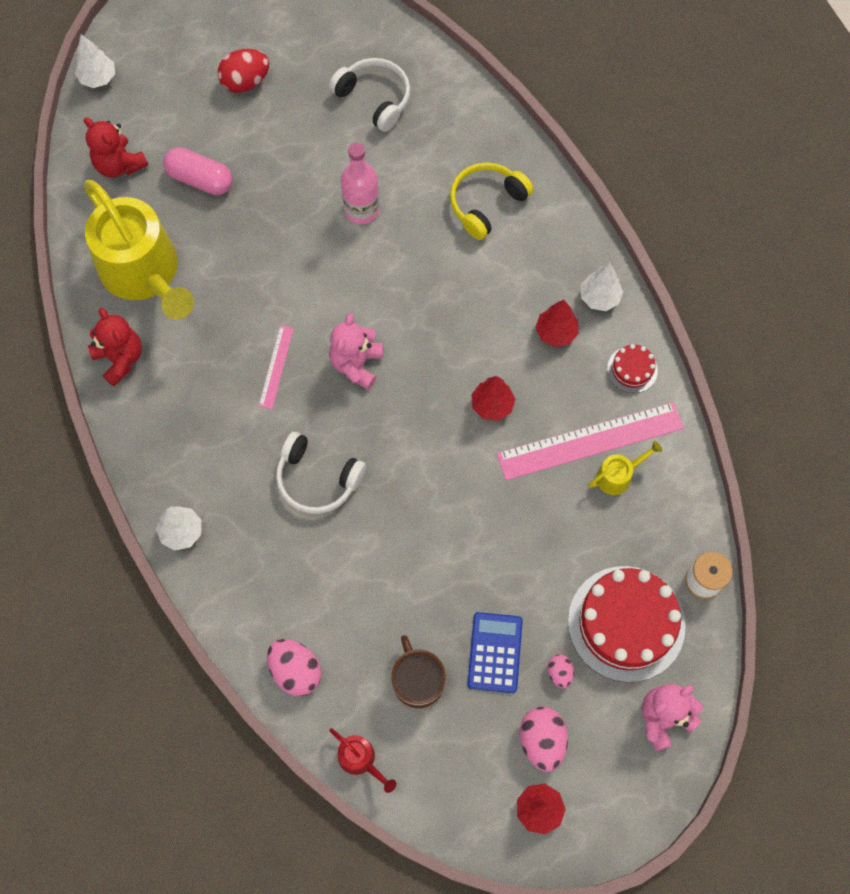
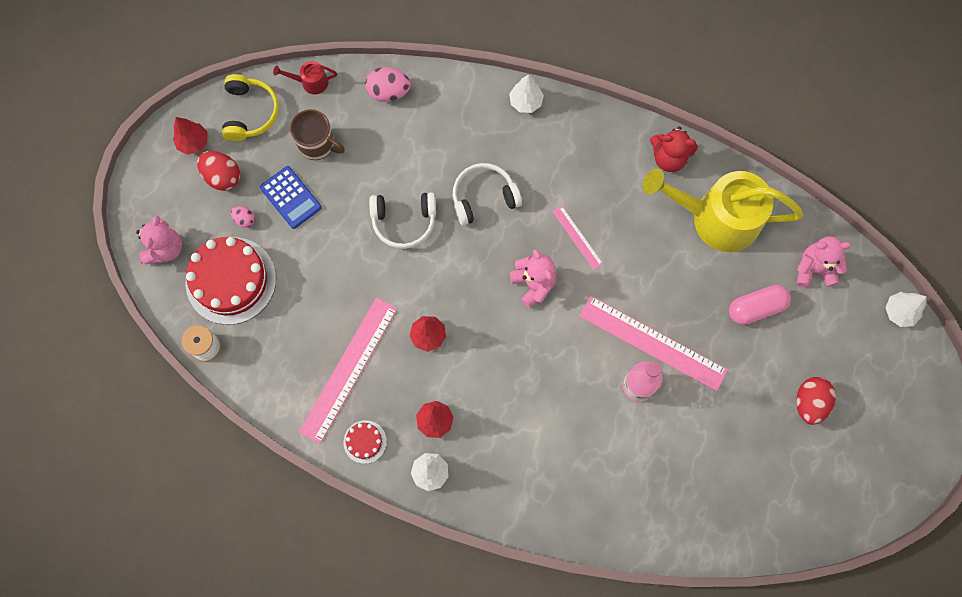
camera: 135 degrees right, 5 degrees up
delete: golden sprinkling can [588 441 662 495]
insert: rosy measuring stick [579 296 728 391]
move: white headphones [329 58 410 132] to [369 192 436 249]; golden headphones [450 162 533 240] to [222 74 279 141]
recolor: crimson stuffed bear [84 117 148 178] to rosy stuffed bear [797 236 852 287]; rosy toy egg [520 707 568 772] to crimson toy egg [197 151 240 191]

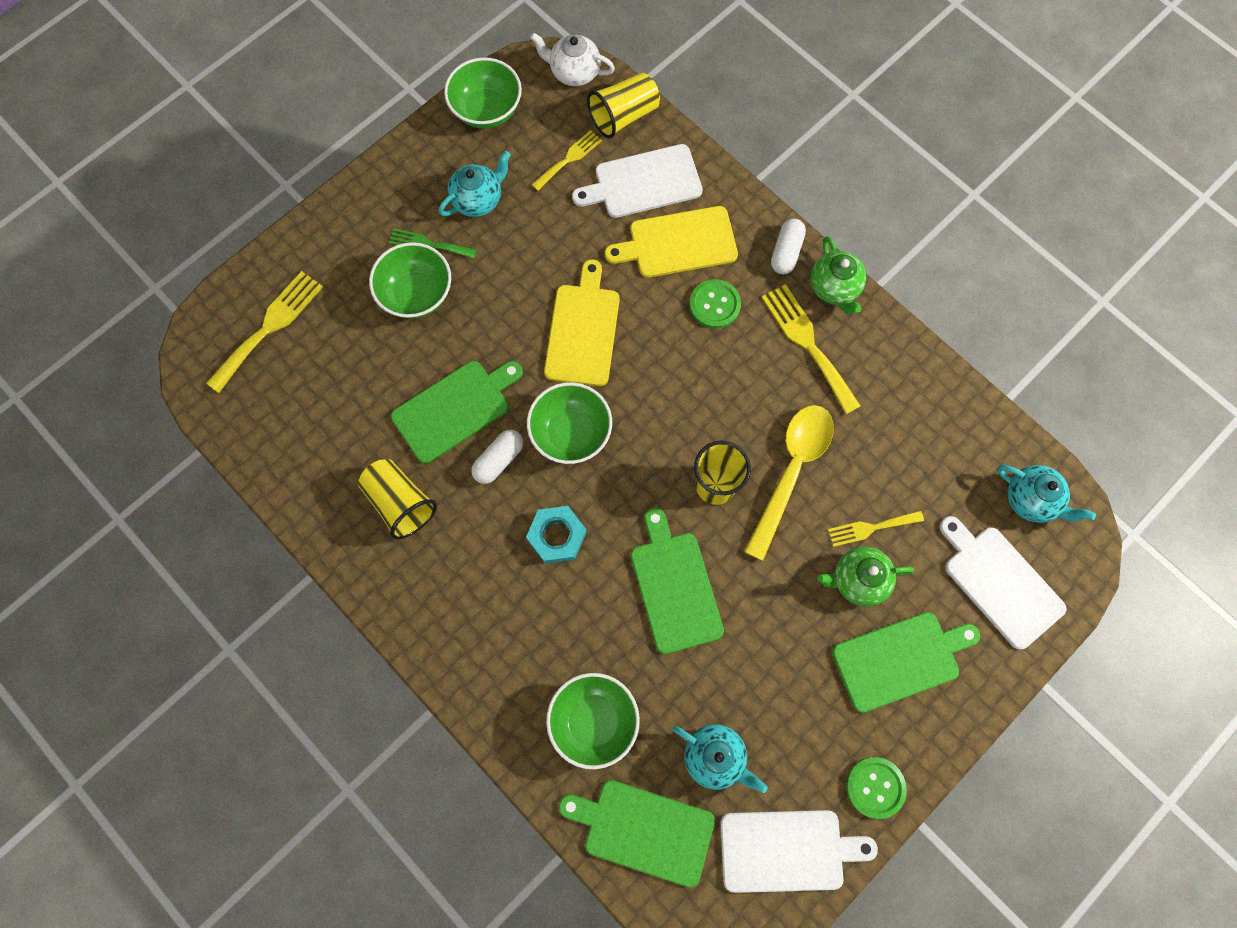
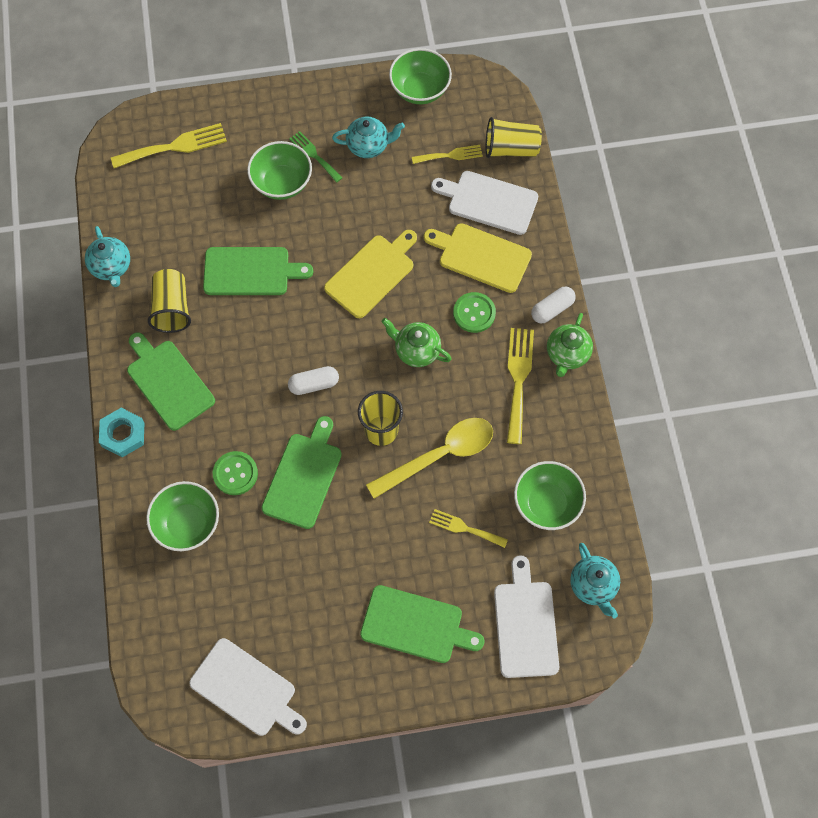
camera: 35 degrees right, 5 degrees down
delete: white teapot [530 33 615 86]
move: leaf-green bowl [527 382 612 464] to [514 461 586 530]; white capsule [471 430 523 484] to [288 366 339 395]; aqua hex nut [526 506 587 564] to [99 408 145 457]; leaf-green teapot [817 547 914 606] to [382 318 451 367]; aqua teapot [673 724 768 793] to [85 226 130 287]; leaf-green sewing button [846 757 907 819] to [213 451 258 495]; leaf-green chopping board [559 780 715 888] to [127 332 215 431]

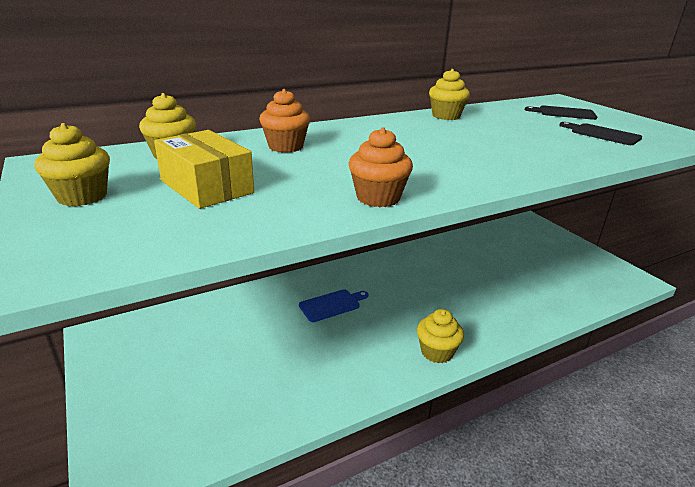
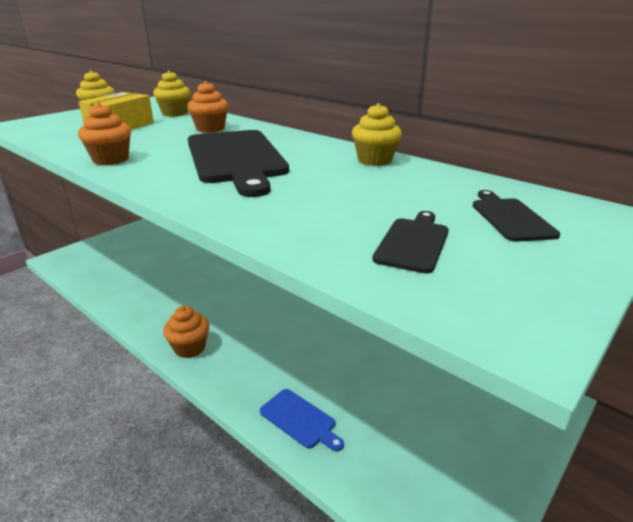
camera: 70 degrees right, 0 degrees up
insert: jet-black chopping board [188 130 289 197]
move: royal blue chopping board [299 289 368 322] to [260 389 344 452]
recolor: golden fairy cake [417 309 464 363] to orange-coloured fairy cake [163 306 209 358]

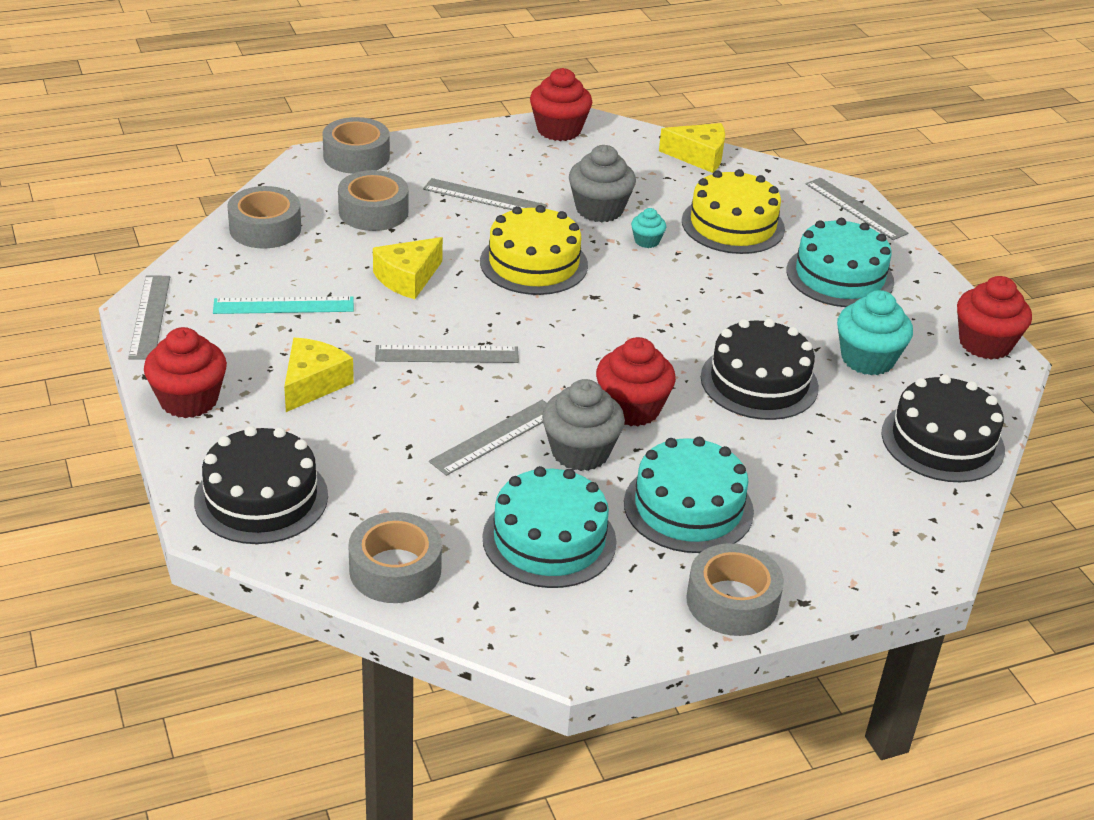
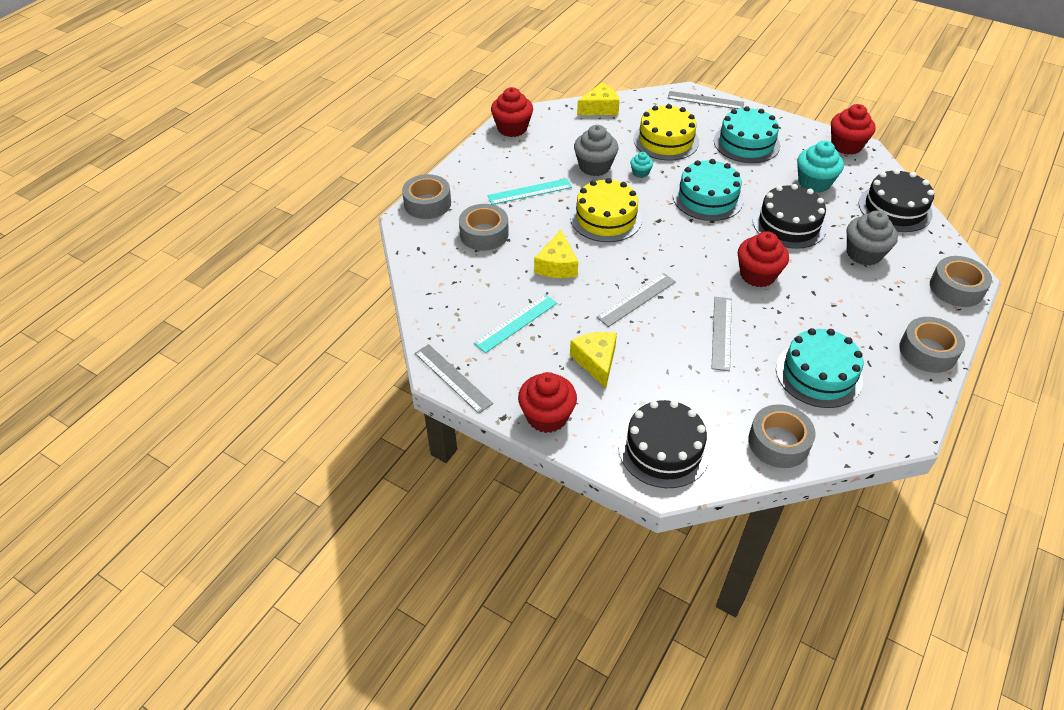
camera: 35 degrees left, 10 degrees up
move: ash-grey sticky tape [227 186 301 249] to [930 256 992 307]; ash-grey fairy cake [542 379 625 471] to [847 210 898 266]; aqua gateau [624 437 754 553] to [673 159 744 221]
recolor: ash-grey measuring stick [423 178 547 210] to aqua measuring stick [487 178 572 205]

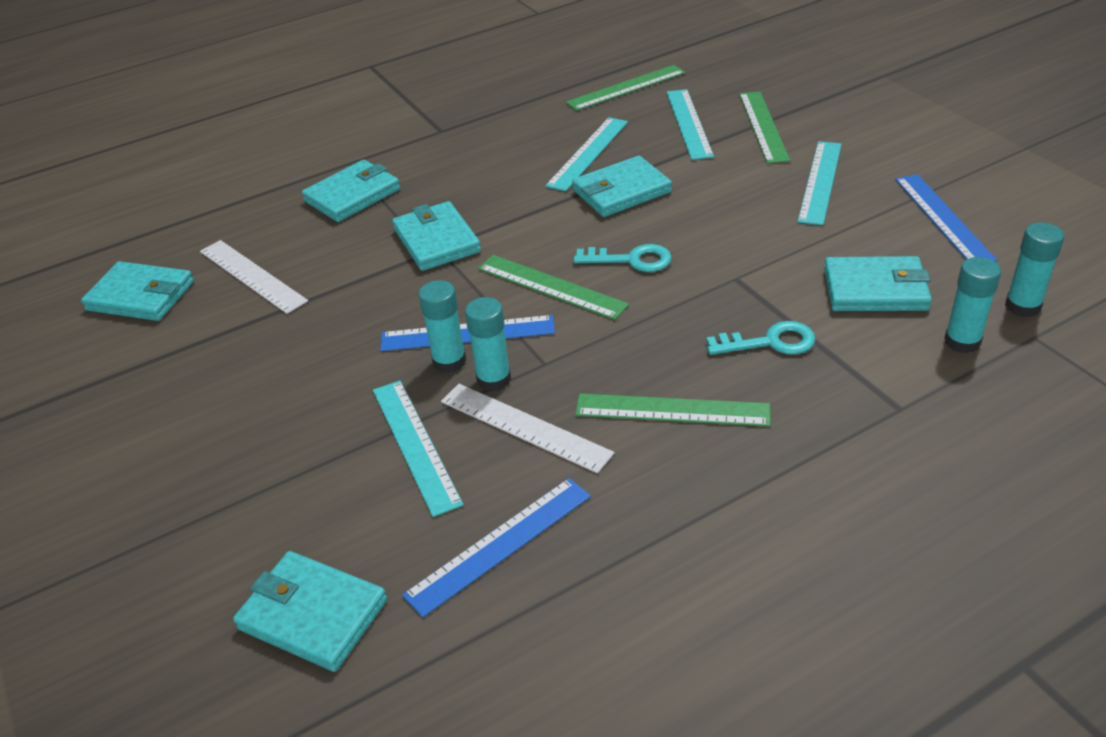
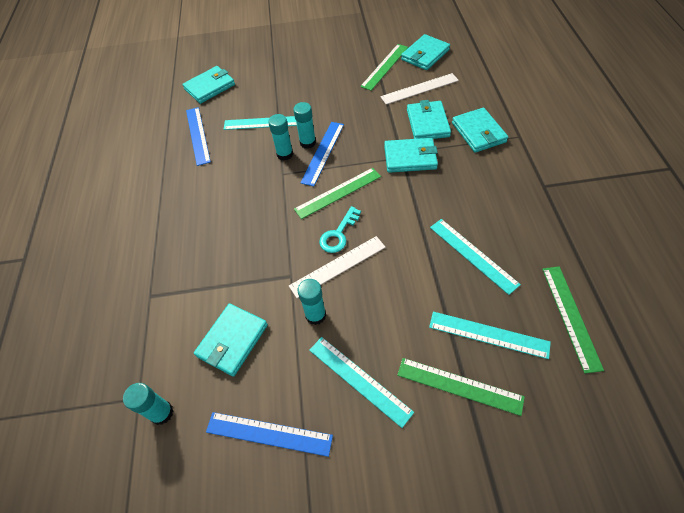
camera: 115 degrees right, 15 degrees up
delete: aqua key [706 321 816 355]
move: aqua card wallet [572 156 672 217] to [407 100 451 139]; aqua glue stick [944 257 1001 353] to [297 279 326 325]; white measuring stick [441 384 615 473] to [289 236 386 298]; leaf-green measuring stick [575 393 771 426] to [360 44 408 91]

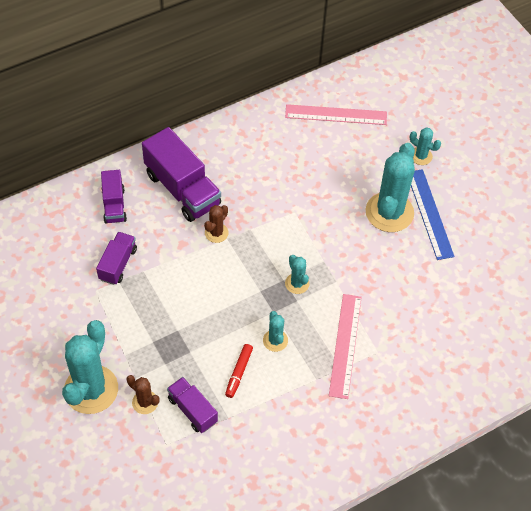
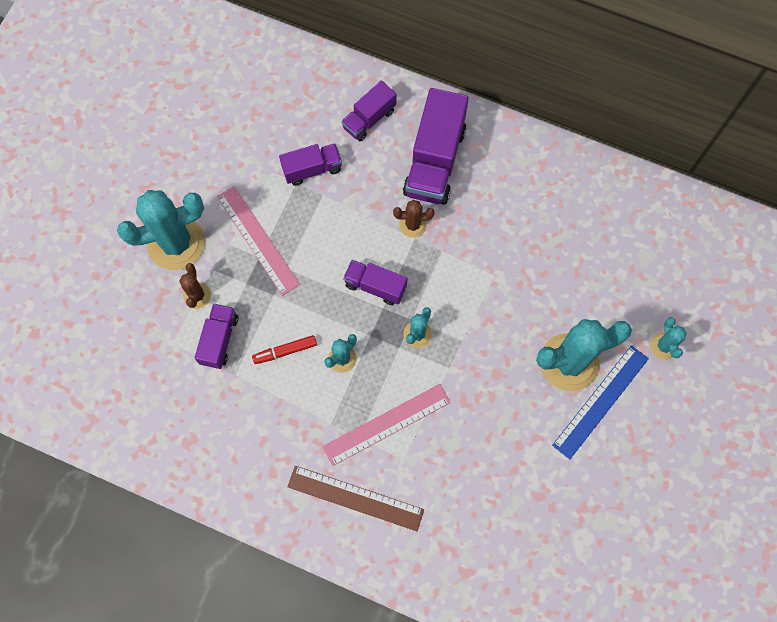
camera: 55 degrees right, 15 degrees up
insert: purple toy truck [343 260 407 305]; brown measuring stick [287 466 424 531]
move: rosy measuring stick [285 104 387 125] to [217 186 300 296]

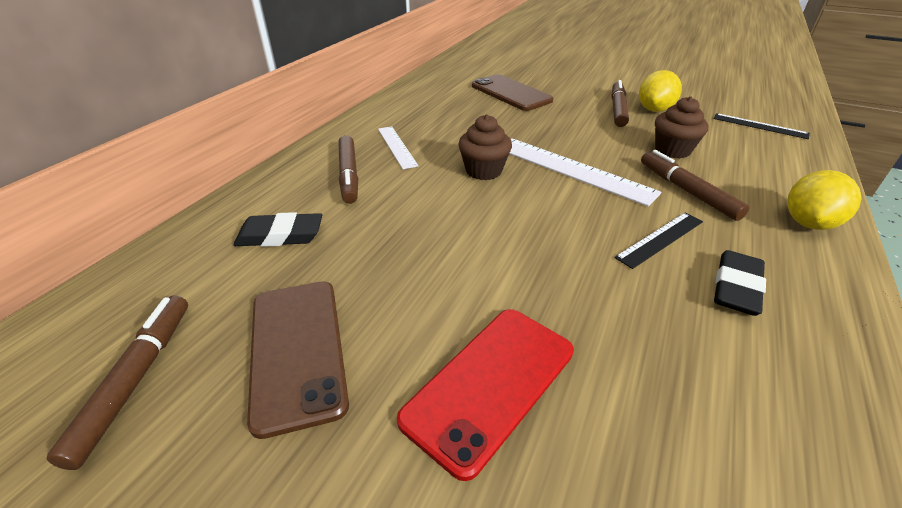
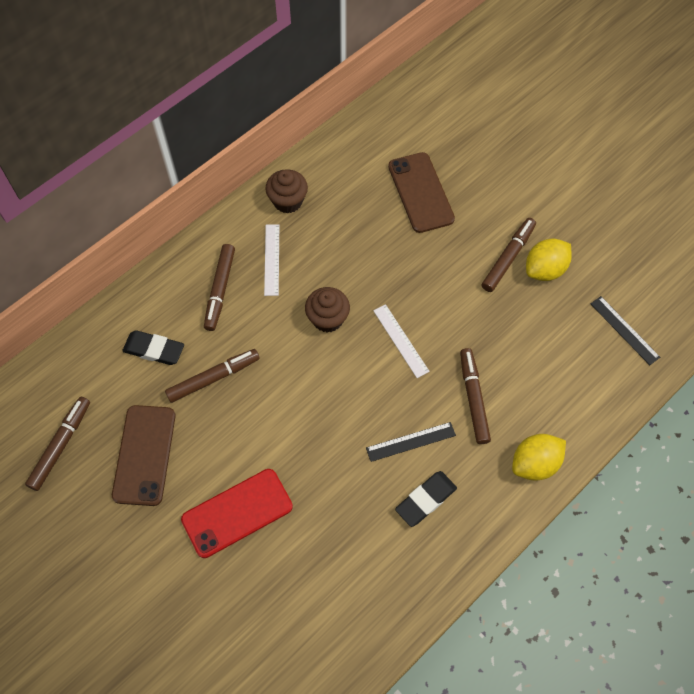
camera: 20 degrees right, 25 degrees up
insert: brown felt pen [165 349 260 403]
move: brown fairy cake [655 96 708 159] to [265 169 308 214]
resize: white measuring stick [509 138 661 207] = [373 304 430 378] x0.58

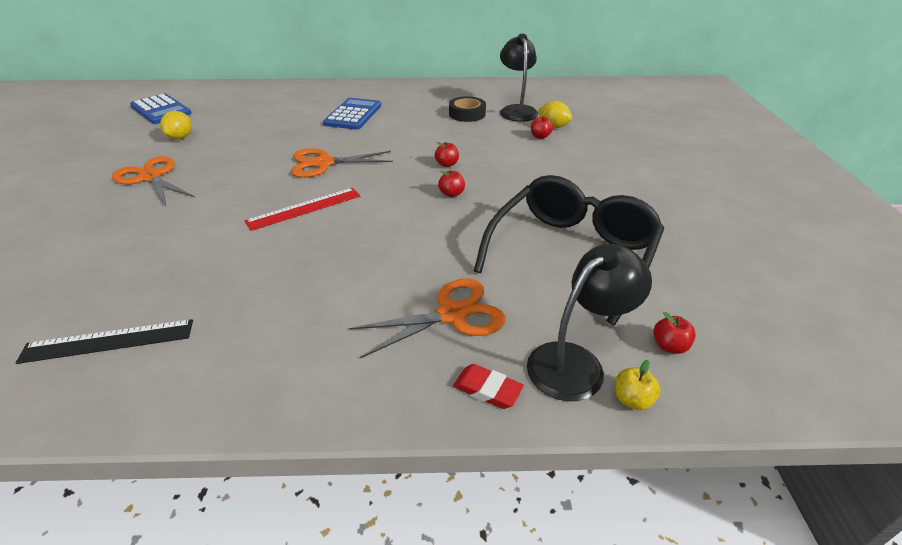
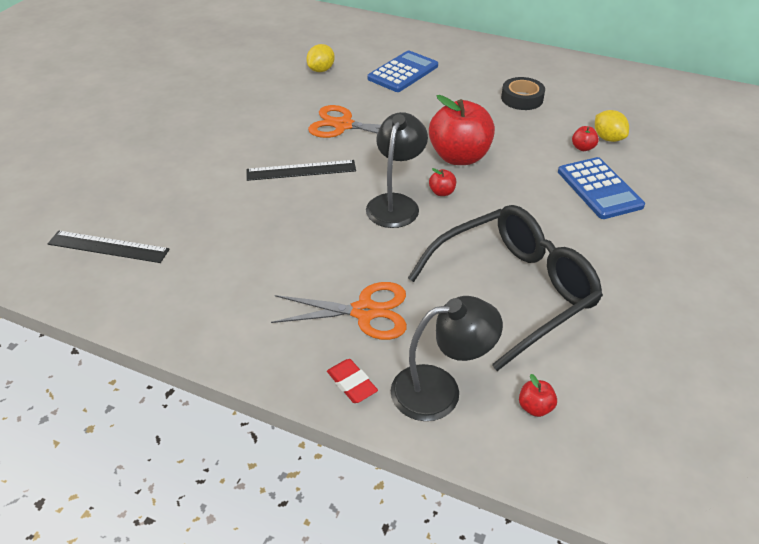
camera: 25 degrees right, 5 degrees up
delete: orange-coloured scissors [112 156 195 206]; golden toy apple [615 360 661 410]
move: jet-black reading lamp [500 34 538 122] to [366 112 428 228]; royal blue pocket calculator [130 94 191 124] to [558 157 645 219]; golden toy lemon [160 111 192 139] to [306 44 335 72]
recolor: crimson measuring stick [245 188 360 231] to jet-black measuring stick [246 160 356 181]
resize: crimson toy apple [435 142 459 167] = [429 95 495 165] x2.49

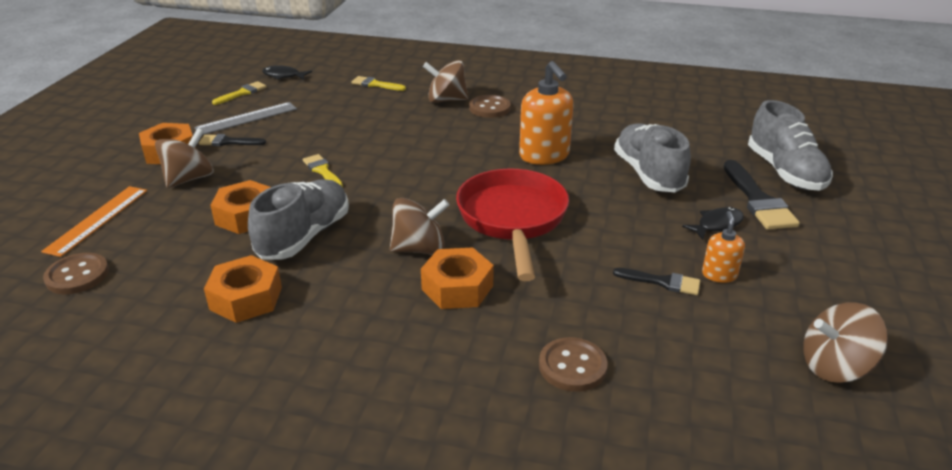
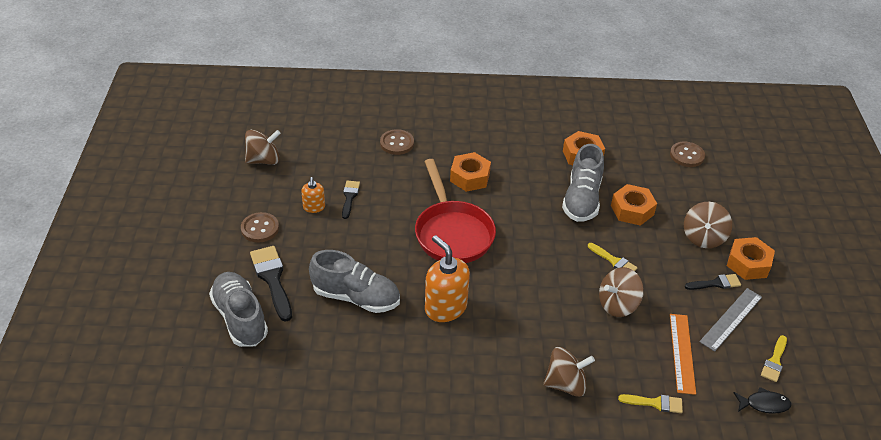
camera: 165 degrees right, 10 degrees up
delete: jet-black fish [682 207 744 240]
move: brown sewing button [469 95 511 118] to [241 212 279 243]; orange-coloured measuring stick [41 186 147 257] to [670 314 696 395]; brown whirligig [390 198 449 255] to [599 267 644 317]
rotate: ash-grey shoe [614 123 691 192] = [309 250 400 313] 45 degrees counterclockwise; jet-black brush [613 268 700 295] = [342 181 360 219] 90 degrees clockwise

